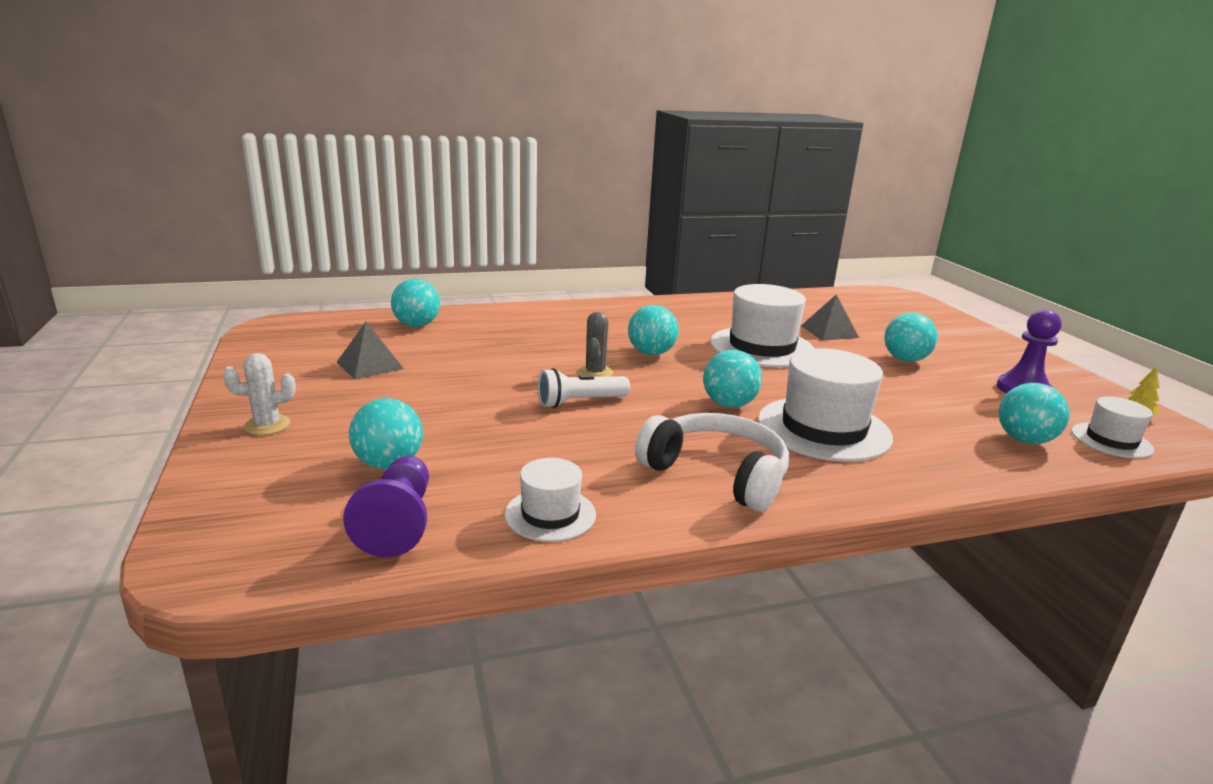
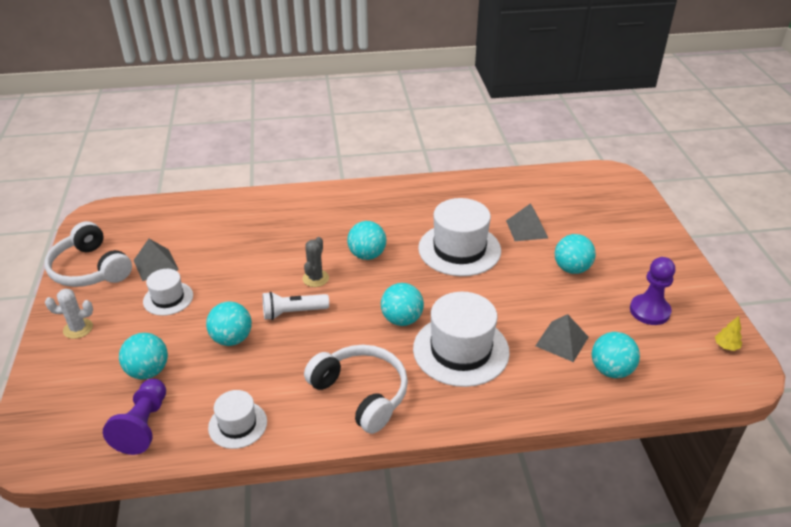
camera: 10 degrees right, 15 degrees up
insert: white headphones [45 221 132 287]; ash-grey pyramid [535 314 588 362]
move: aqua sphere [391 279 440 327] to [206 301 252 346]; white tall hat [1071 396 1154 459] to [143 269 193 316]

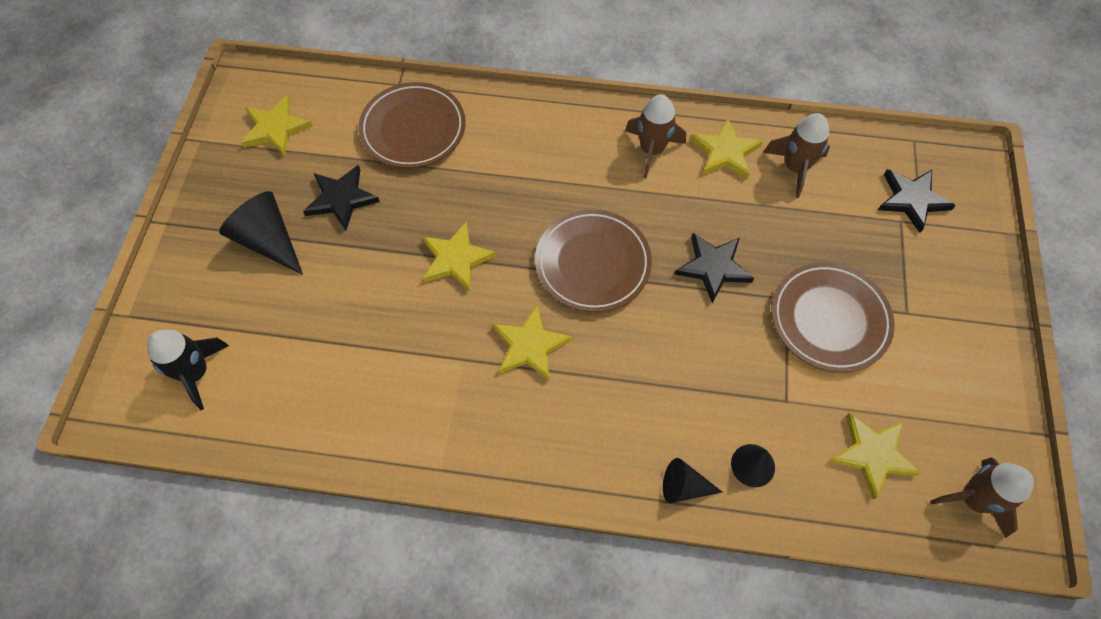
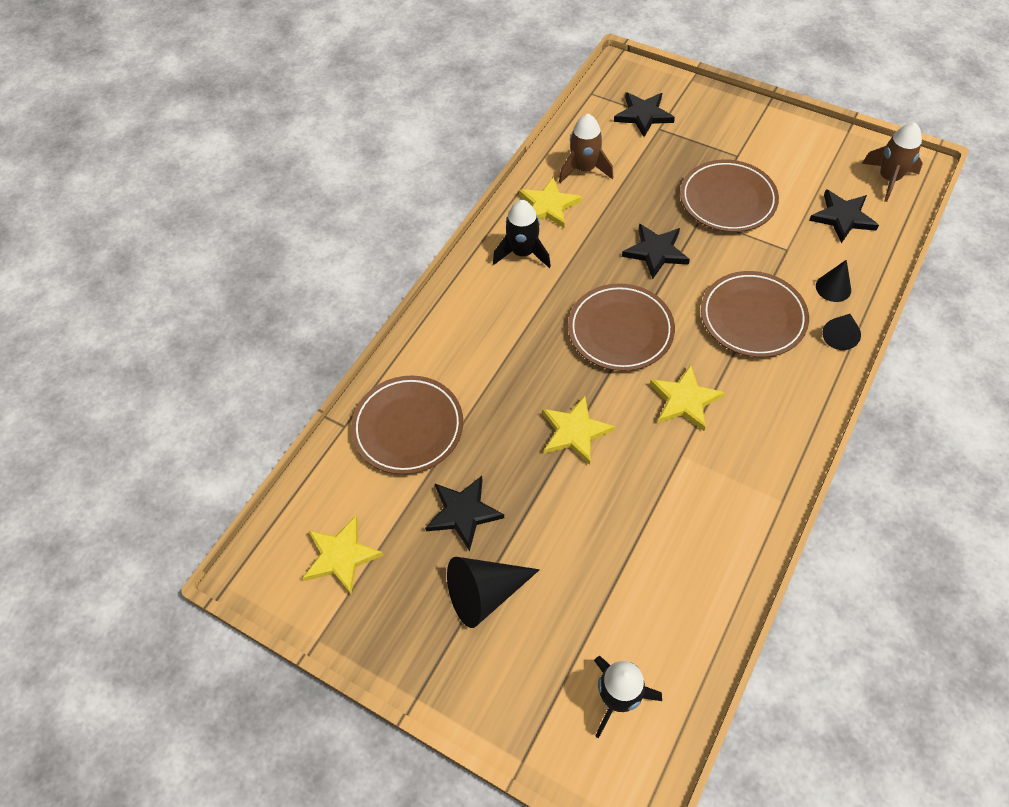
camera: 65 degrees left, 5 degrees down
insert: brown flat dish [701 271 809 357]
recolor: brown toy rocket [625 94 686 179] to jet-black toy rocket [493 200 551 268]; golden star shape [830 413 921 500] to jet-black star shape [809 189 879 243]

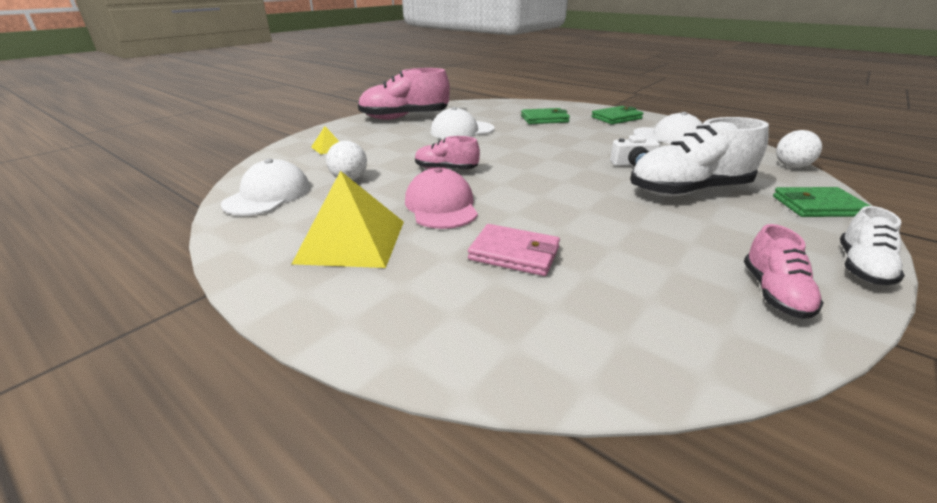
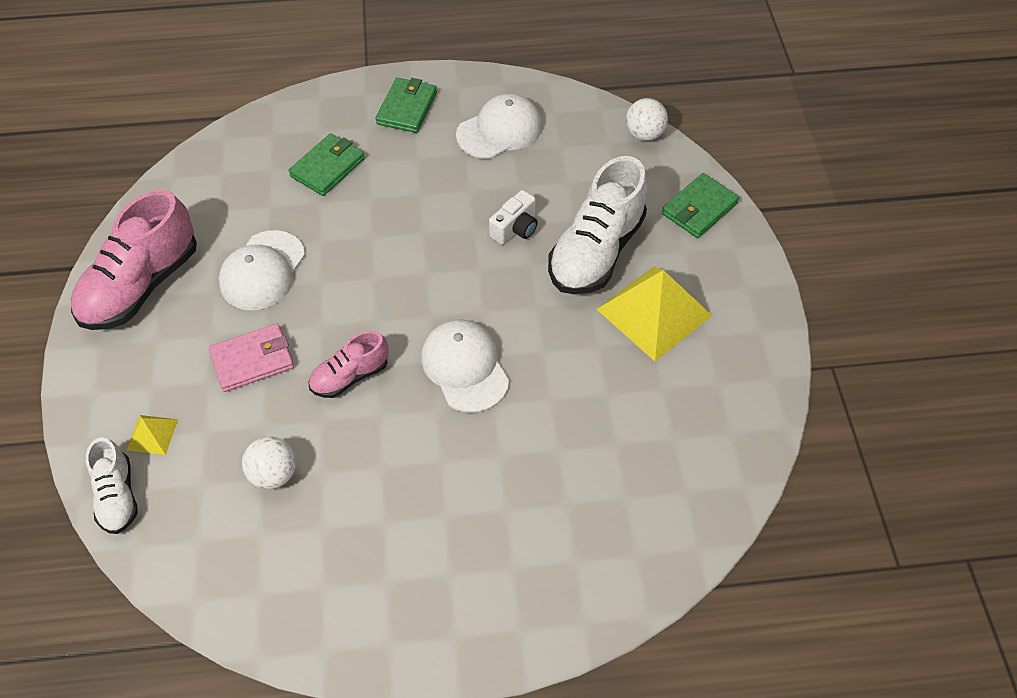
camera: 45 degrees left, 25 degrees up
delete: rosy baseball cap [405 168 478 229]; rosy shoe [744 224 824 319]
move: white baseball cap [221 159 310 216] to [421 320 509 413]; golden pyramid [292 171 404 268] to [596 266 712 361]; white shoe [840 206 905 285] to [86 437 138 534]; rosy card wallet [468 224 560 276] to [209 324 294 392]

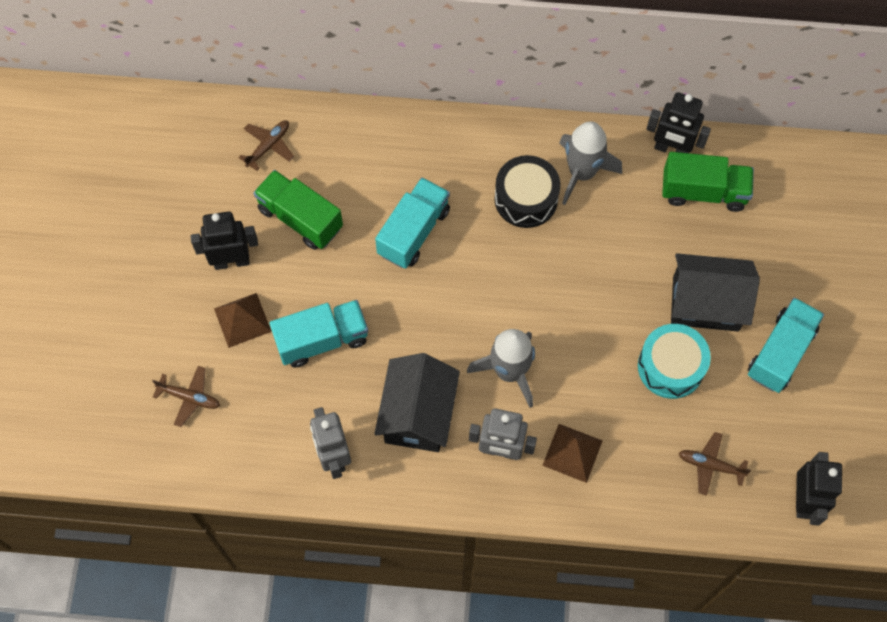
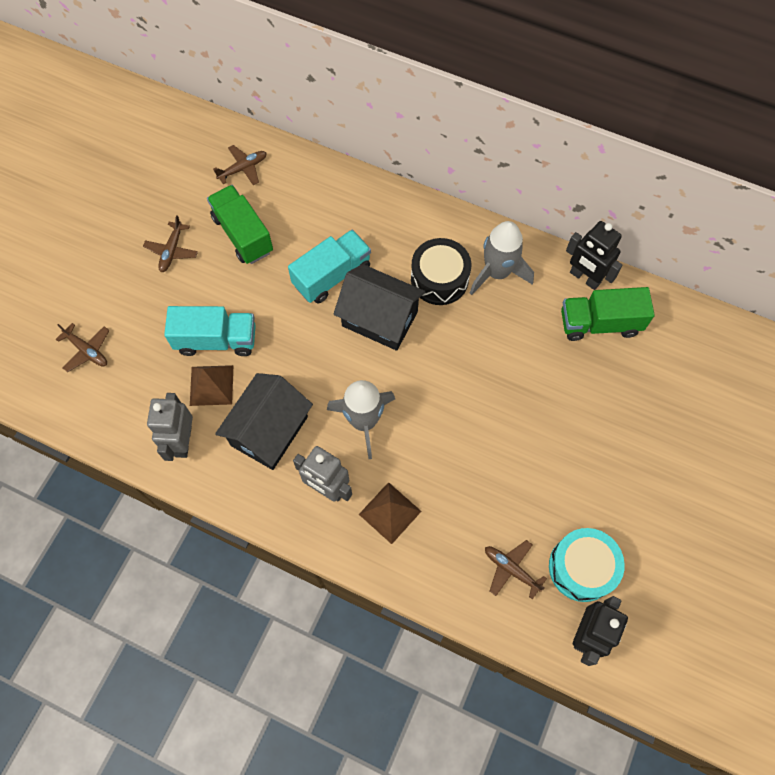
camera: 20 degrees right, 0 degrees up
delete: aqua toy truck [748 297 824 393]
move: jet-black house [671 253 760 332] to [333 264 425 351]; brown pyramid [214 293 272 348] to [190 365 233 406]; aqua drum [638 324 711 399] to [549 528 625 602]
replace: jet-black toy robot [191 212 258 270] to brown aeroplane [143 215 198 272]
rotate: leaf-green toy truck [662 152 754 212] = [561 287 655 341] 150 degrees clockwise

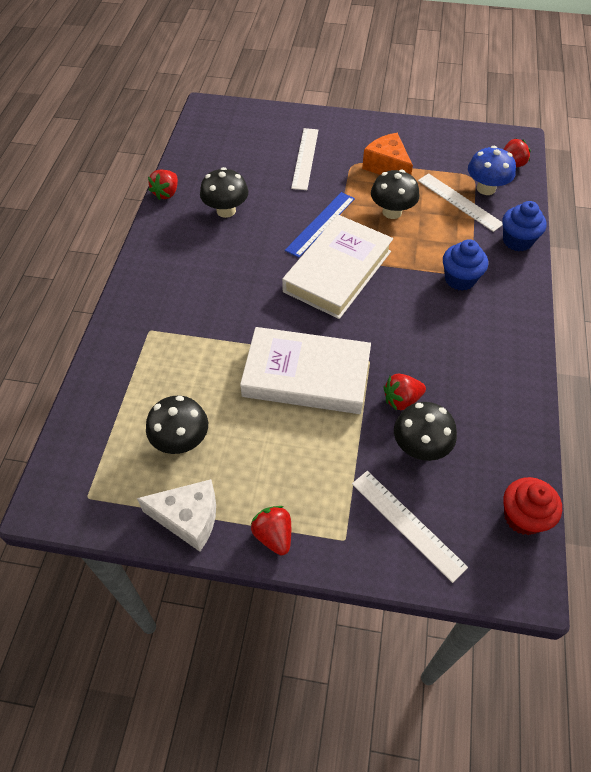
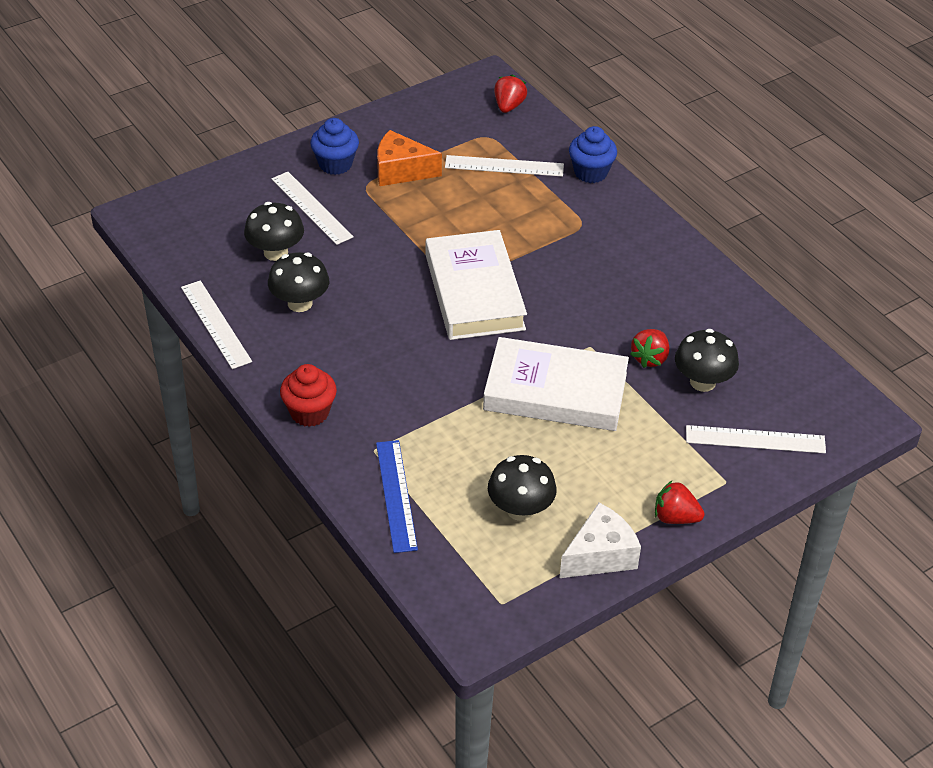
camera: 45 degrees left, 10 degrees down
delete: royal blue toadstool [468 146 516 195]
move: jet-black toadstool [371 170 420 219] to [244 202 304 261]; royal blue measuring stick [285 192 355 258] to [376 440 418 553]; royal blue fairy cake [443 239 488 291] to [310 118 359 175]; crimson fairy cake [503 477 562 535] to [280 364 337 427]
replace: crimson berry [148 169 178 200] to white measuring stick [181 280 252 369]
rotate: white hardcover [240 327 371 414] = [483 337 629 431] 45 degrees clockwise

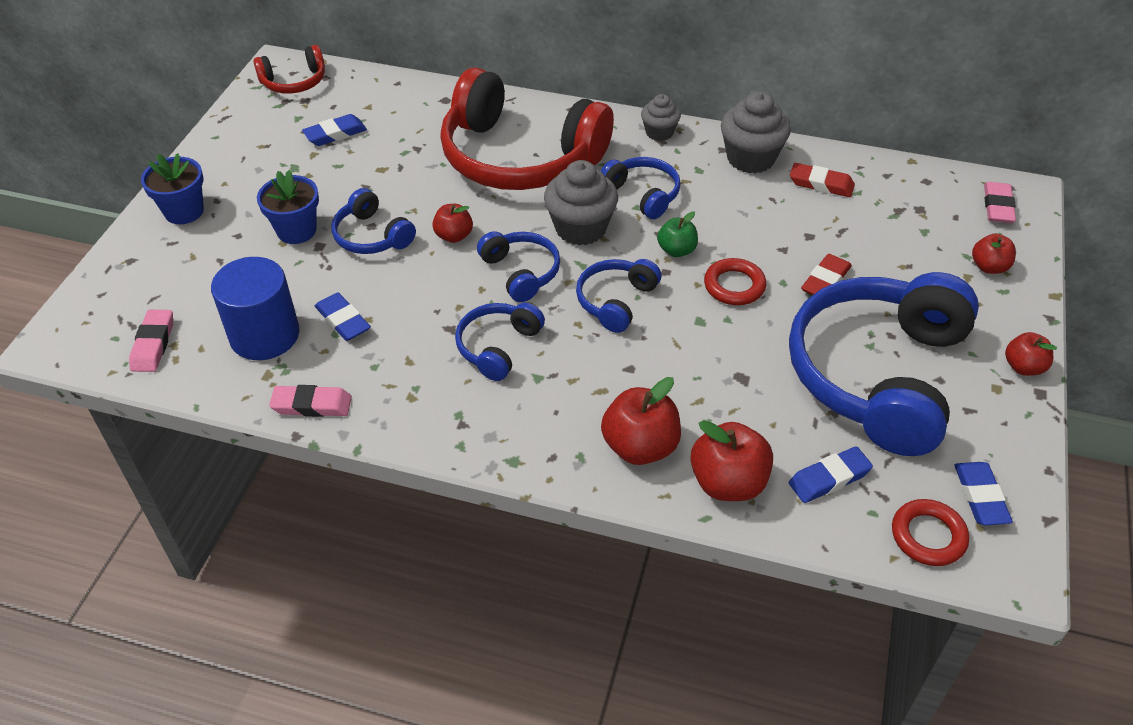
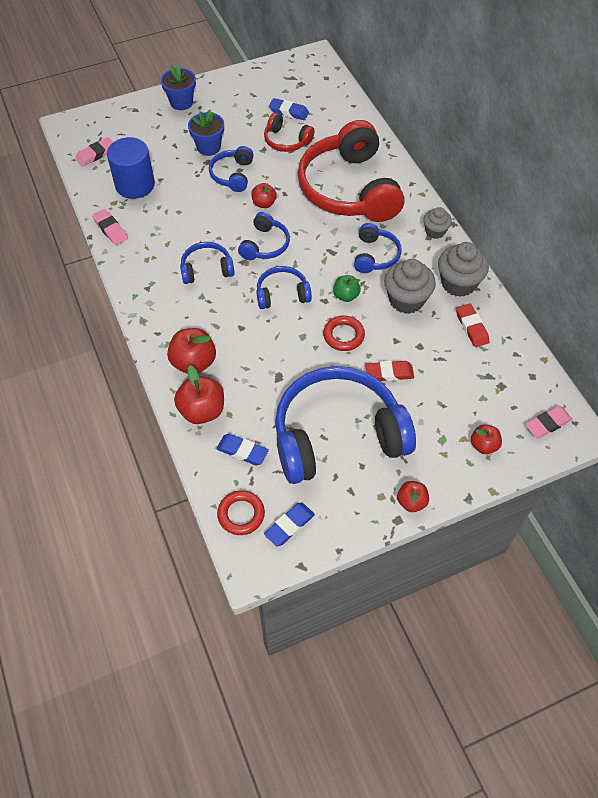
camera: 50 degrees right, 10 degrees up
delete: royal blue pencil eraser [315 293 371 341]
move: crimson headphones [253 45 325 94] to [264 113 315 152]; ash-grey fairy cake [544 160 618 245] to [384 259 436 314]

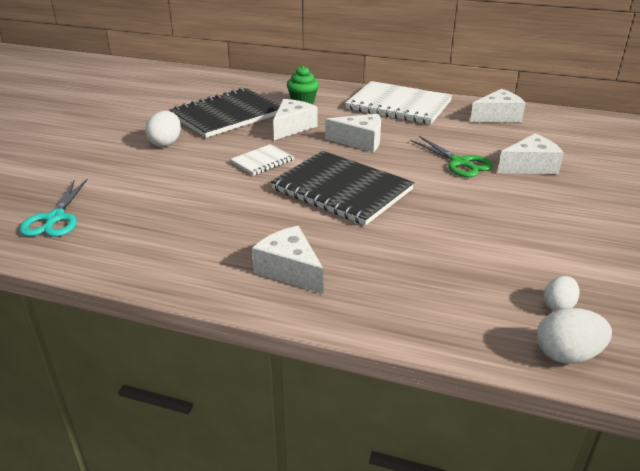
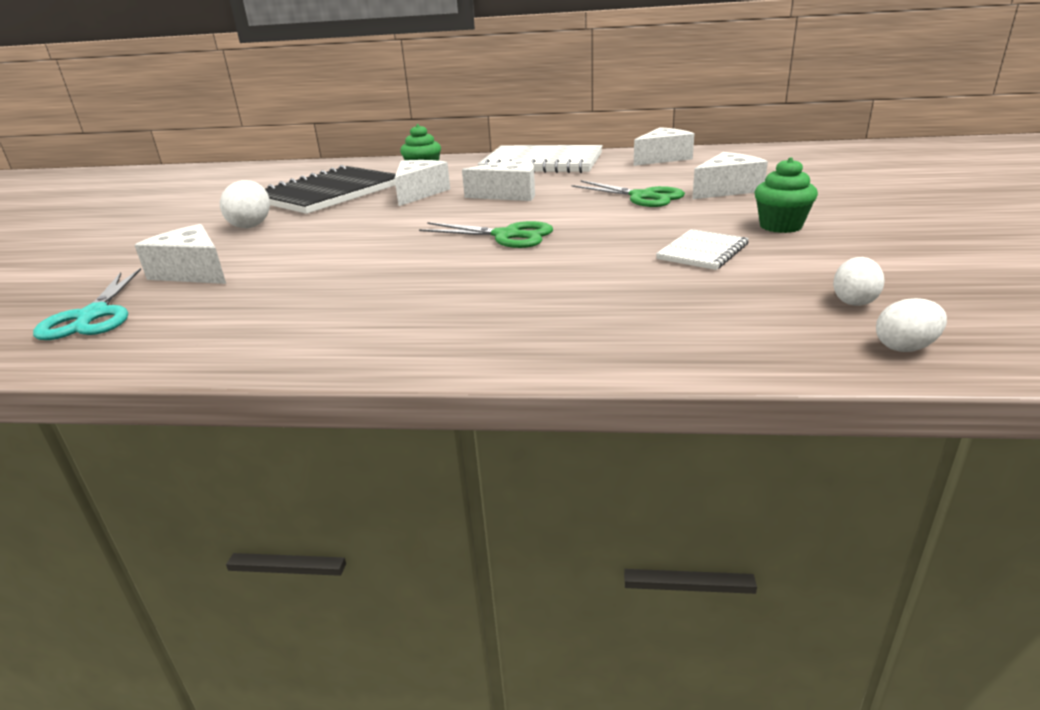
camera: 10 degrees left, 5 degrees down
insert: leaf-green fairy cake [754 157 818 233]
move: white notebook [230 144 294 176] to [656 229 749 270]; white cheese [252 226 324 294] to [135 224 226 284]
replace: jet-black notebook [271 151 415 225] to leaf-green scissors [419 221 553 248]
resize: white toy egg [537 308 612 364] = [876 298 947 352] x0.66

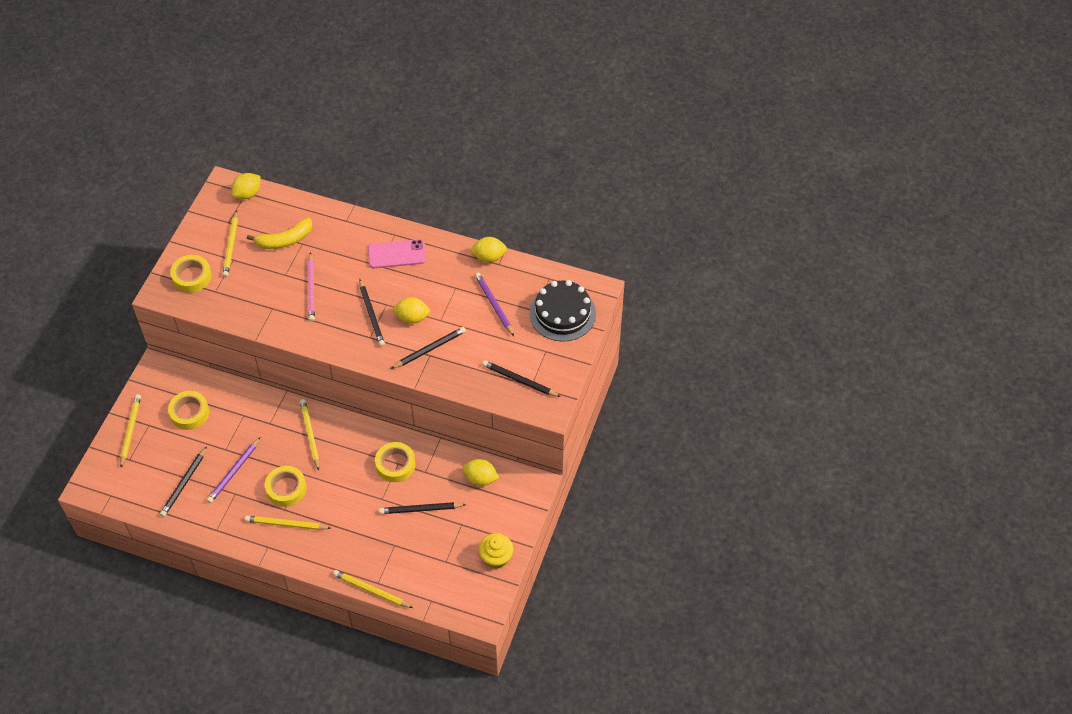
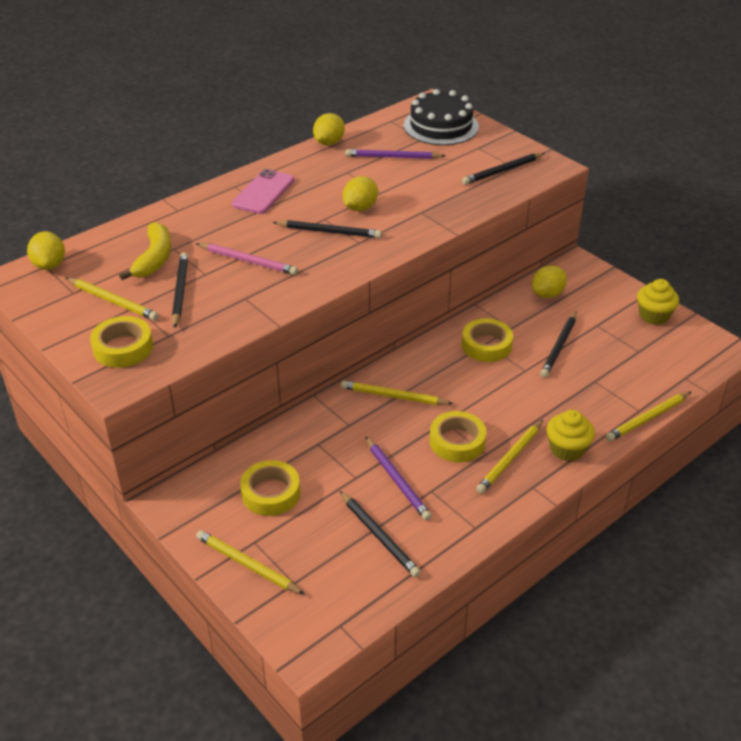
camera: 60 degrees left, 15 degrees down
insert: golden fairy cake [547 410 595 461]
move: jet-black pencil [391 327 466 369] to [172 253 188 328]

